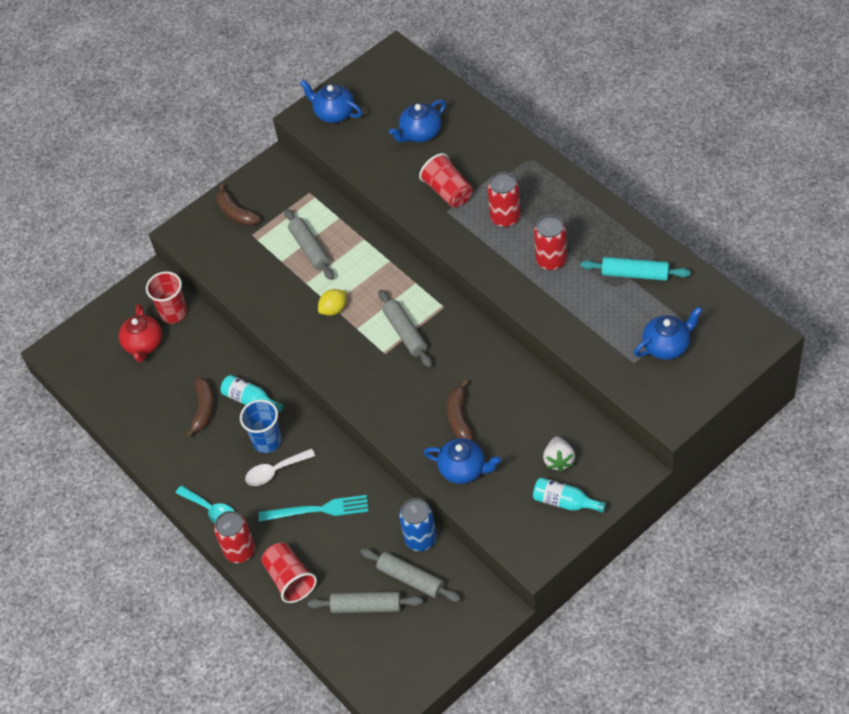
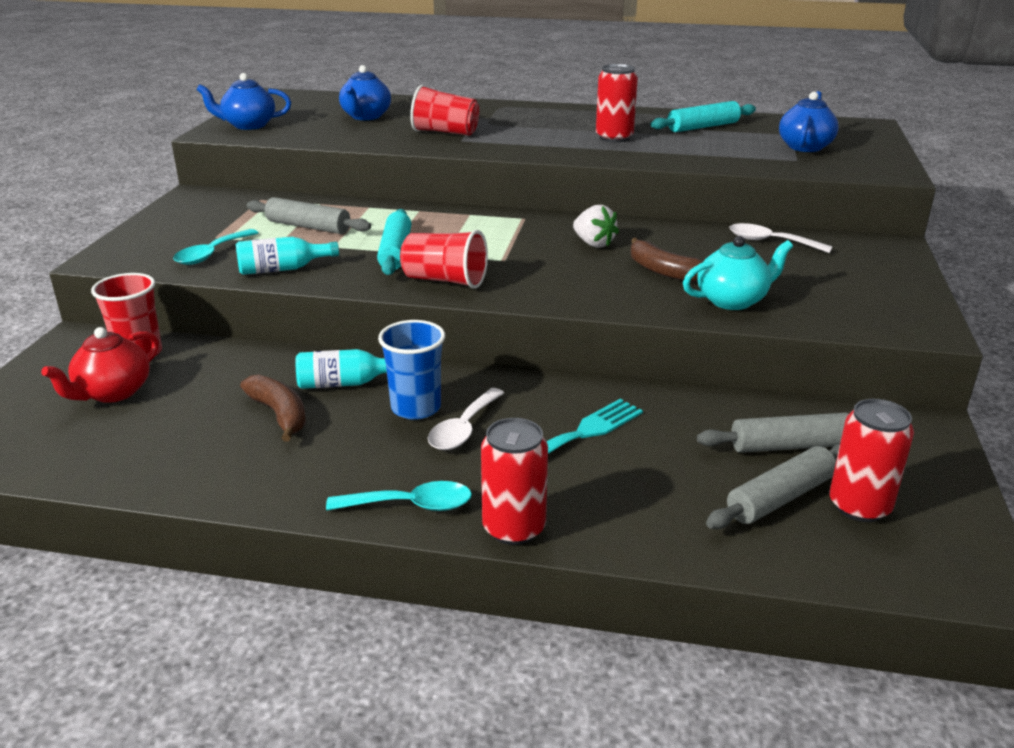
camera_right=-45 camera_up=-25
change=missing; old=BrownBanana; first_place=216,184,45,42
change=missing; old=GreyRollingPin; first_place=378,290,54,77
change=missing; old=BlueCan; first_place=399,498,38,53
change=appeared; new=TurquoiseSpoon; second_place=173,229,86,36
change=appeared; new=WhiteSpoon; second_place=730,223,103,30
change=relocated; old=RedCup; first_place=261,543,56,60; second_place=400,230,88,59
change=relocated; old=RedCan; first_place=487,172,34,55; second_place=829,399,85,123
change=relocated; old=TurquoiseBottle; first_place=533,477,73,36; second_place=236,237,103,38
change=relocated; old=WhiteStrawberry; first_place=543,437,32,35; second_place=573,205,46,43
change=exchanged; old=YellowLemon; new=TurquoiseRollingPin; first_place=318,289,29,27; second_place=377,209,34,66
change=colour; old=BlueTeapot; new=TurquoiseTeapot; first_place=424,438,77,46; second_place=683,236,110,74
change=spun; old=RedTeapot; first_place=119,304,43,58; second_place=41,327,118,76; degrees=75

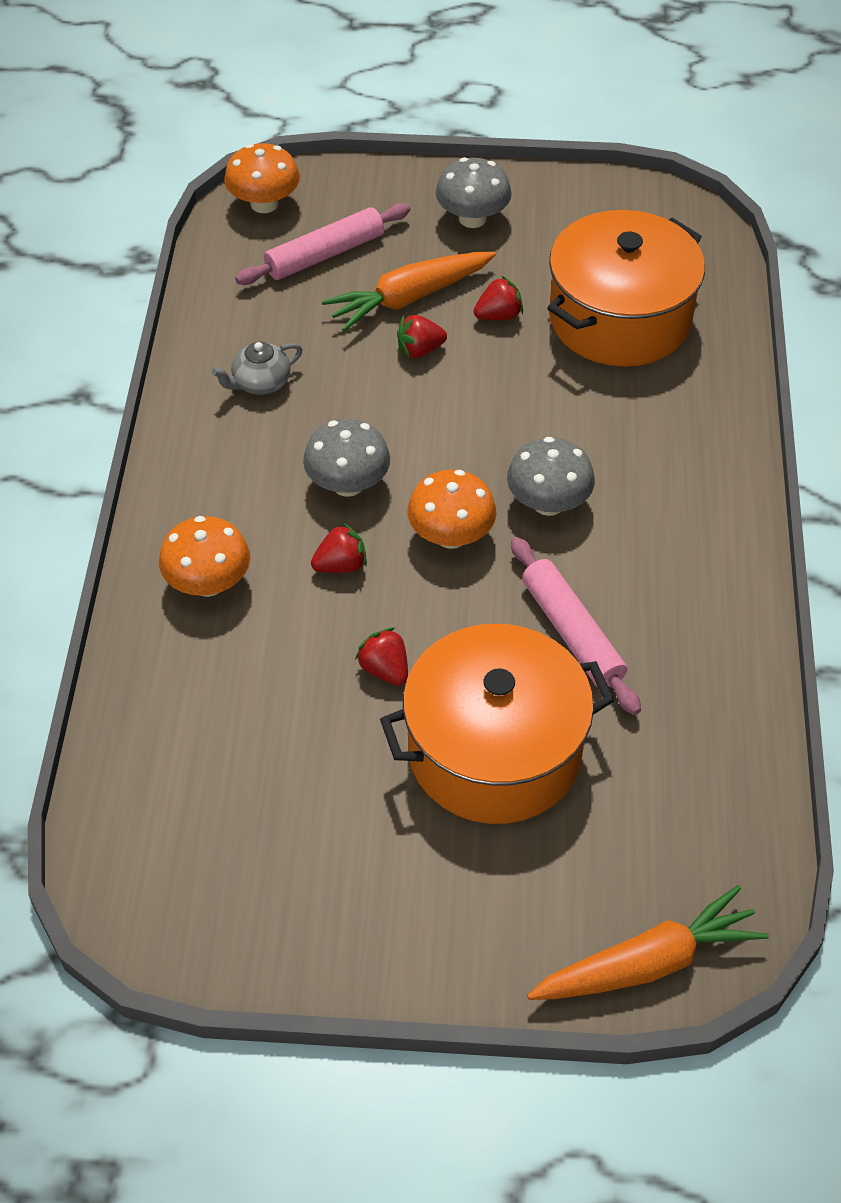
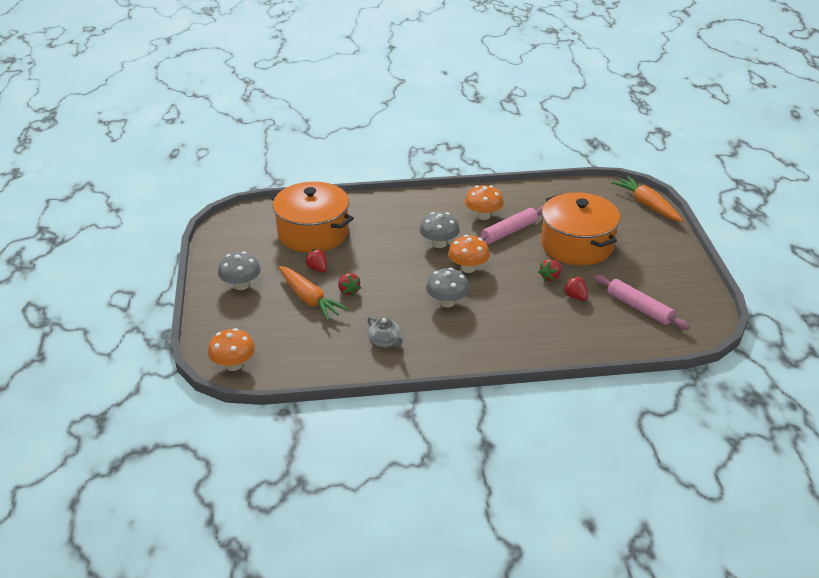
camera_right=-100 camera_up=-15
change=relocated; old=OrangeMushroom; first_place=159,516,91,81; second_place=465,185,39,35
change=relocated; old=PinkRollingPin; first_place=235,203,175,82; second_place=594,275,96,55
change=relocated; old=RedStrawberry; first_place=311,522,56,51; second_place=562,276,26,25

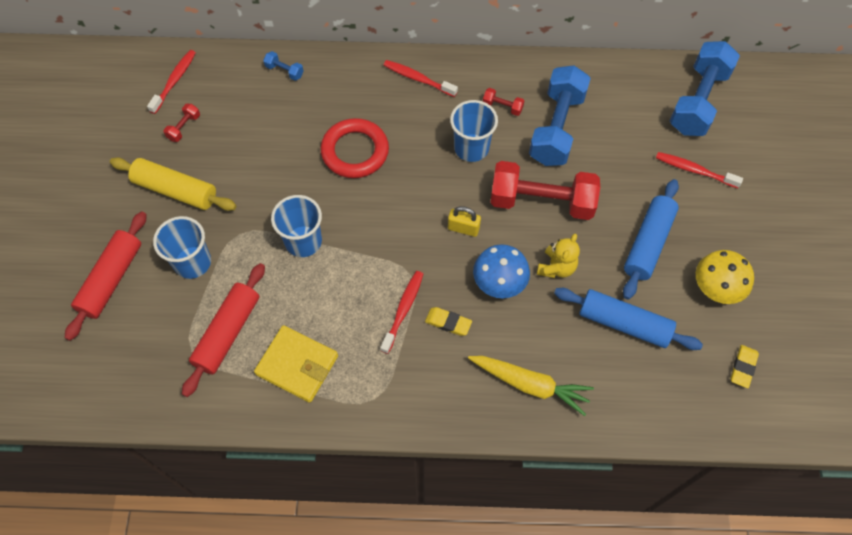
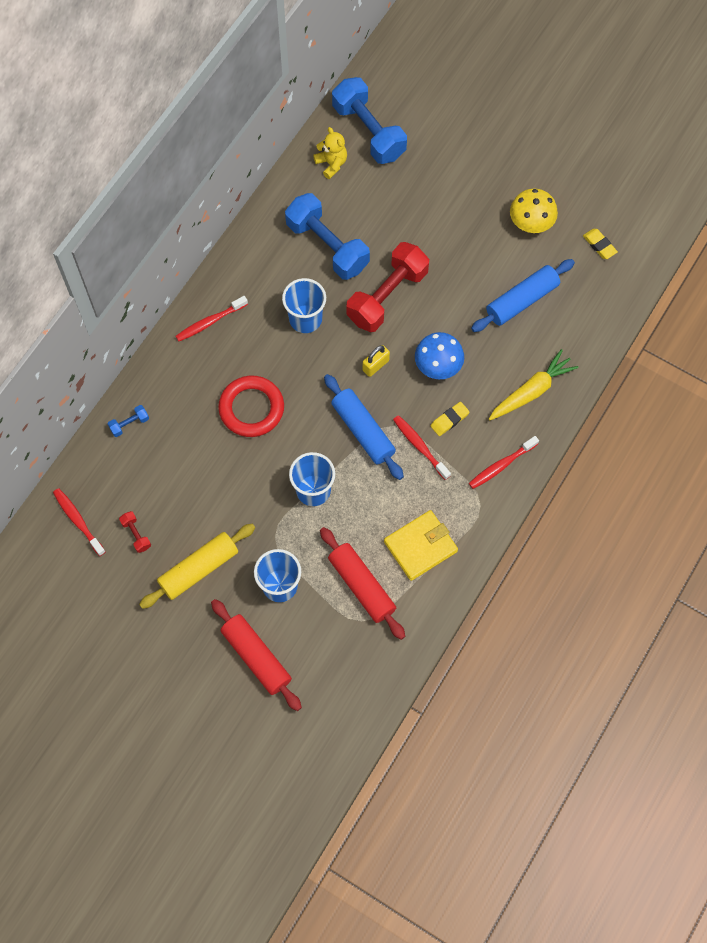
camera_right=-60 camera_up=5
change=missing; old=RedDumbbell; first_place=483,88,41,28
change=relocated; old=YellowTeddyBear; first_place=537,234,43,44; second_place=313,127,34,52
change=relocated; old=BlueRollingPin; first_place=623,179,56,120; second_place=324,374,80,106
change=relocated; old=RedToothbrush; first_place=656,152,87,36; second_place=469,436,70,53

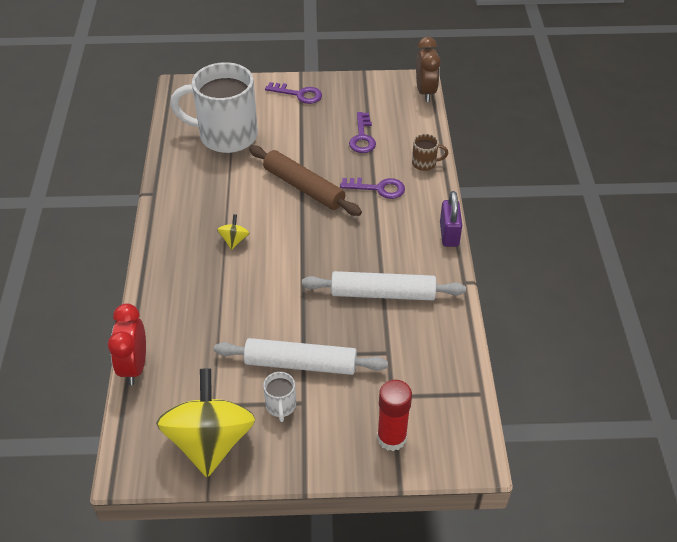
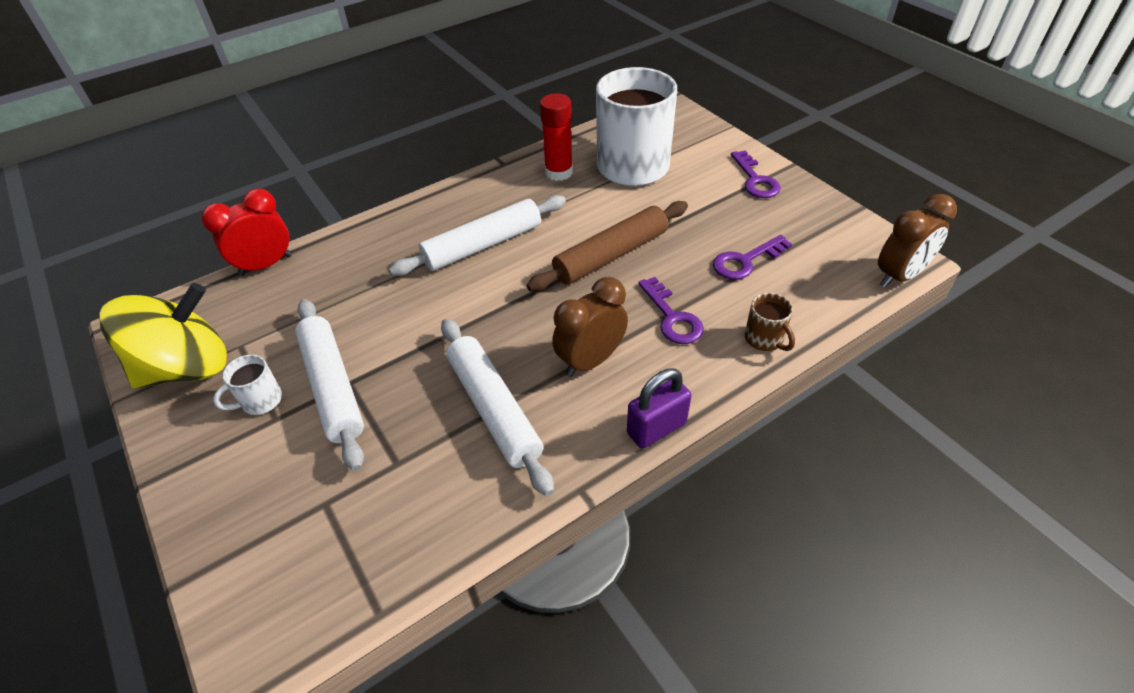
camera_right=60 camera_up=0
change=appeared; new=BrownClock; second_place=552,277,76,100
change=relocated; old=RedGlueStick; first_place=377,380,35,71; second_place=540,93,33,88
change=exchanged; old=YellowSpinningTop; new=WhiteRollingPin; first_place=217,214,32,36; second_place=389,195,177,81
change=spun; old=BrownRollingPin; first_place=249,145,113,71; second_place=527,201,161,90; degrees=45

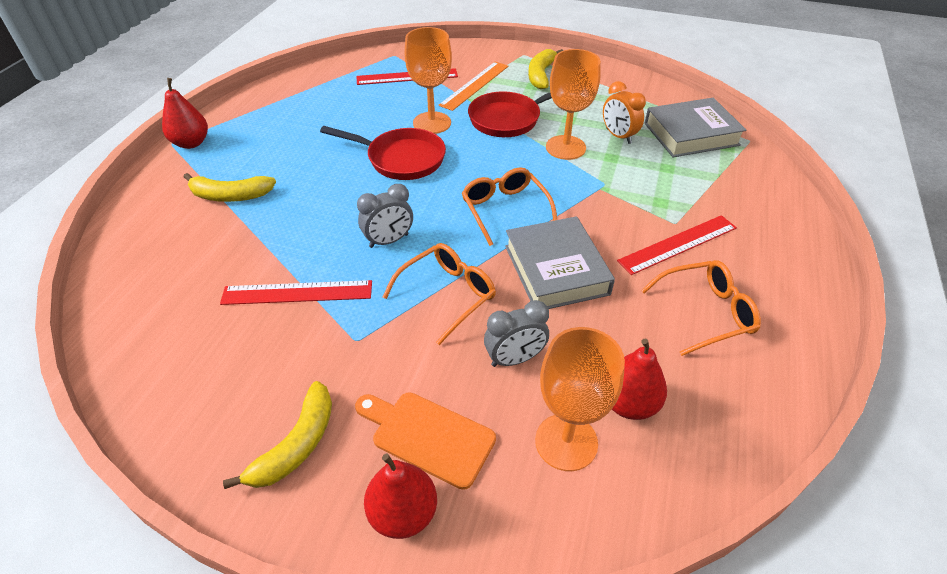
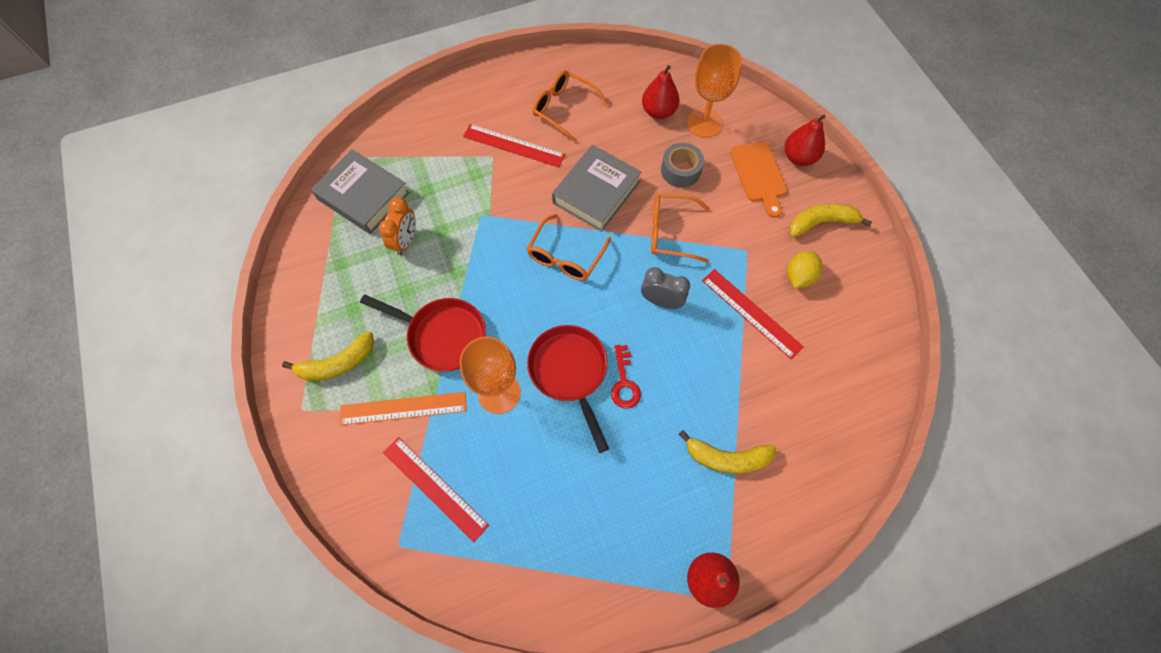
camera_right=-130 camera_up=20
change=missing; old=OrangeGoblet; first_place=546,49,55,111
change=appeared; new=RedKey; second_place=611,345,30,64
change=appeared; new=YellowLemon; second_place=787,251,35,37
change=exchanged; old=GreyClock; new=GreyTape; first_place=484,300,65,67; second_place=661,143,43,45
change=spun; old=YellowBanana; first_place=184,173,92,29; second_place=679,430,97,44; degrees=135

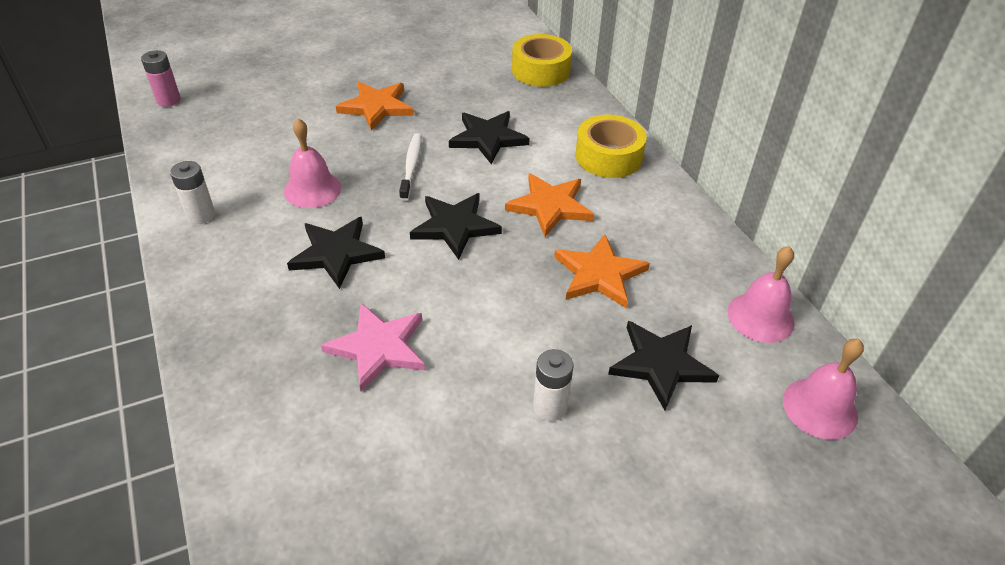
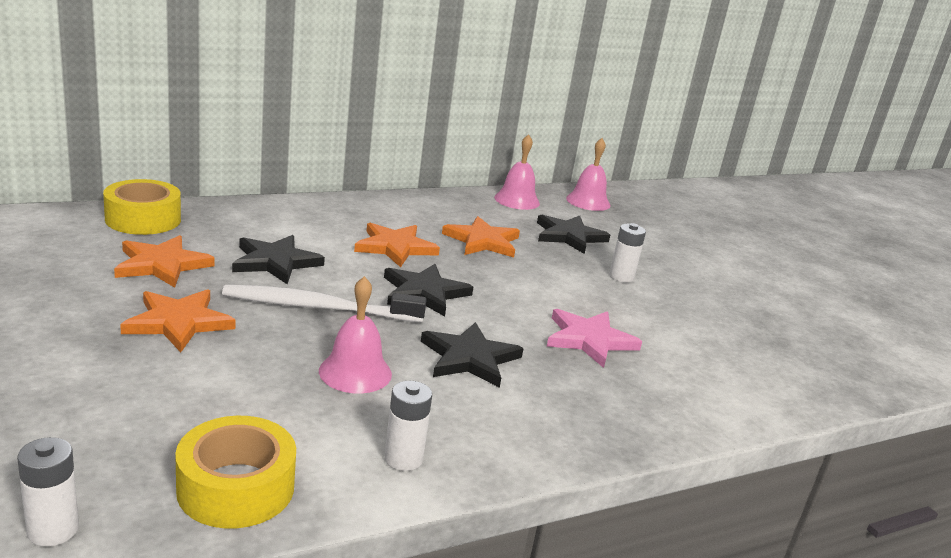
camera_right=-95 camera_up=-20
change=appeared; new=OrangeStar; second_place=114,235,101,53
change=relocated; old=YellowTape; first_place=575,114,72,64; second_place=175,416,121,112
change=colour; old=PinkBattery; new=WhiteBattery; first_place=141,50,40,57; second_place=17,437,62,110
change=size; old=WhiteToothbrush; first_place=399,133,23,68; second_place=222,285,205,37; factor=1.64

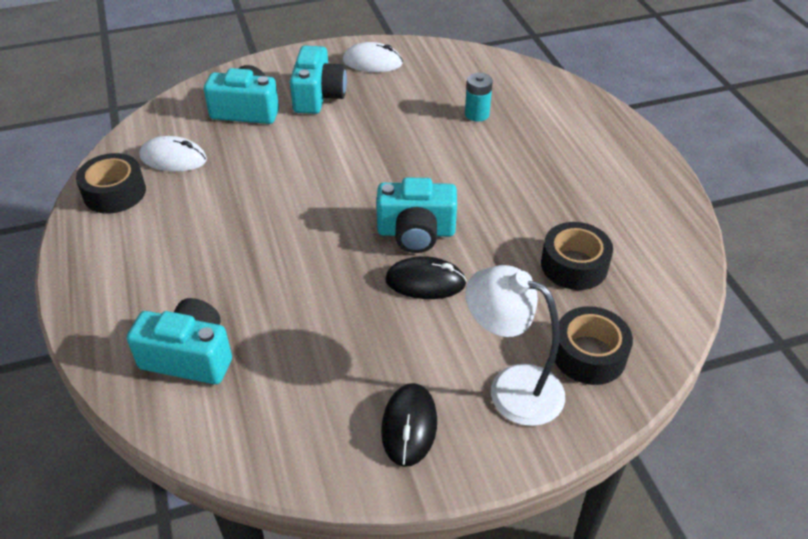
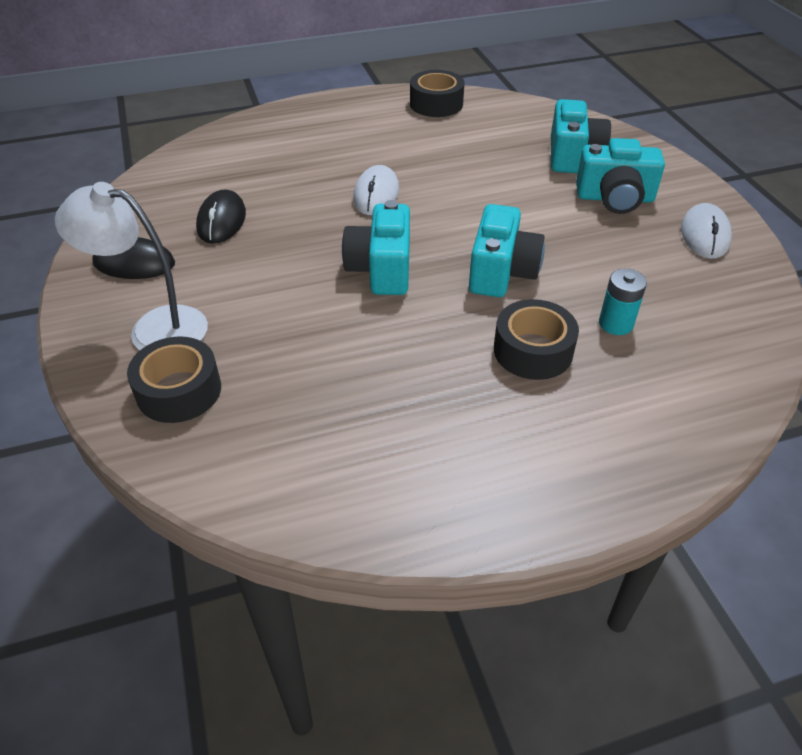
camera_right=90 camera_up=0
change=relocated; old=TurquoiseCamera; first_place=127,298,105,86; second_place=469,204,76,93
change=relocated; old=WhiteMouse; first_place=139,136,68,36; second_place=353,165,46,50
change=relocated; old=BlackMouse; first_place=385,256,82,43; second_place=196,190,50,54
change=relocated; old=BlackTape; first_place=541,222,72,68; second_place=494,299,85,81
change=spun; old=WhiteLamp; first_place=466,265,99,161; second_place=55,182,153,168; degrees=-105

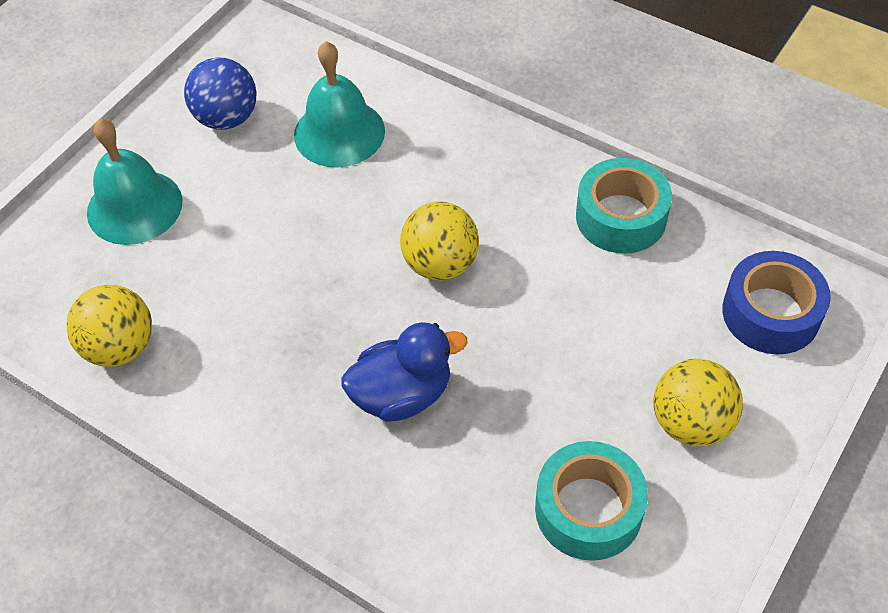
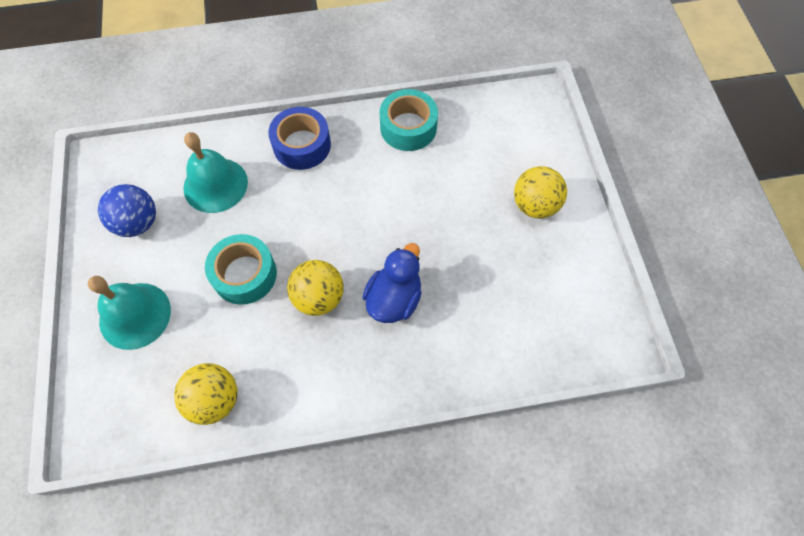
camera_right=-45 camera_up=10
change=relocated; old=YellowBall; first_place=400,202,79,78; second_place=287,260,57,56
change=relocated; old=TurquoiseTape; first_place=535,441,113,120; second_place=205,234,72,71
change=relocated; old=BlueTape; first_place=722,251,109,103; second_place=268,107,63,63

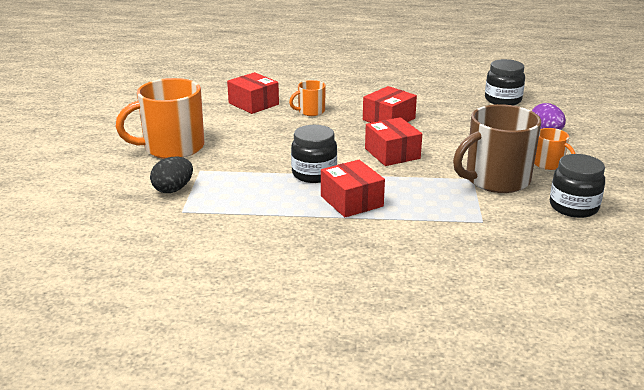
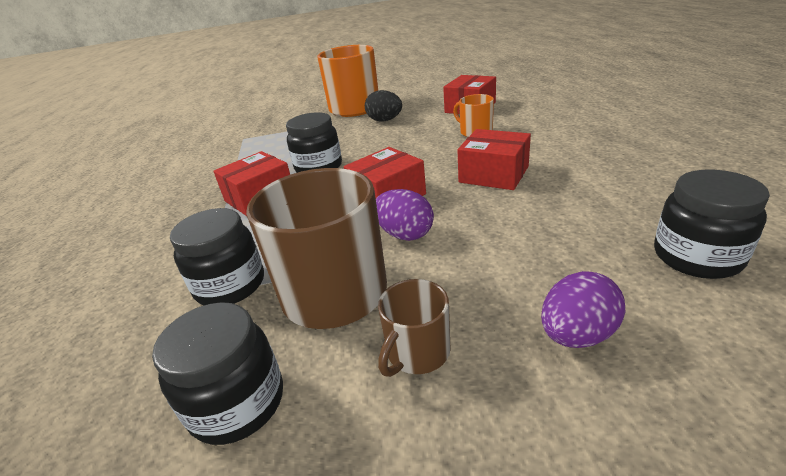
camera_right=80 camera_up=5
change=appeared; new=BlackJar; second_place=170,208,94,97
change=appeared; new=PurpleEgg; second_place=376,189,58,52
change=relocated; old=BlackEgg; first_place=150,156,43,37; second_place=365,90,37,31
change=colour; old=OrangeMug; new=BrownMug; first_place=534,128,42,42; second_place=378,279,73,98

